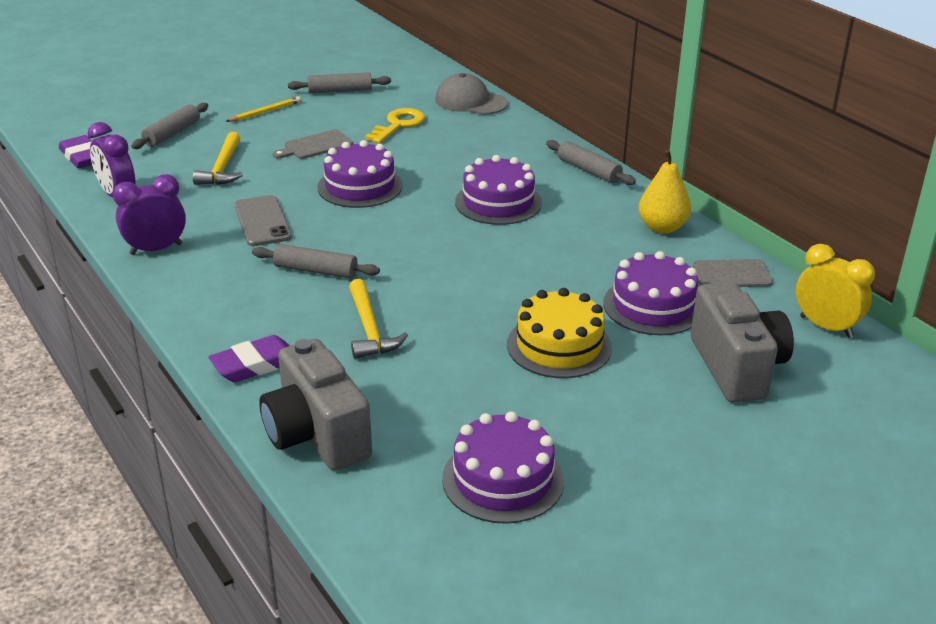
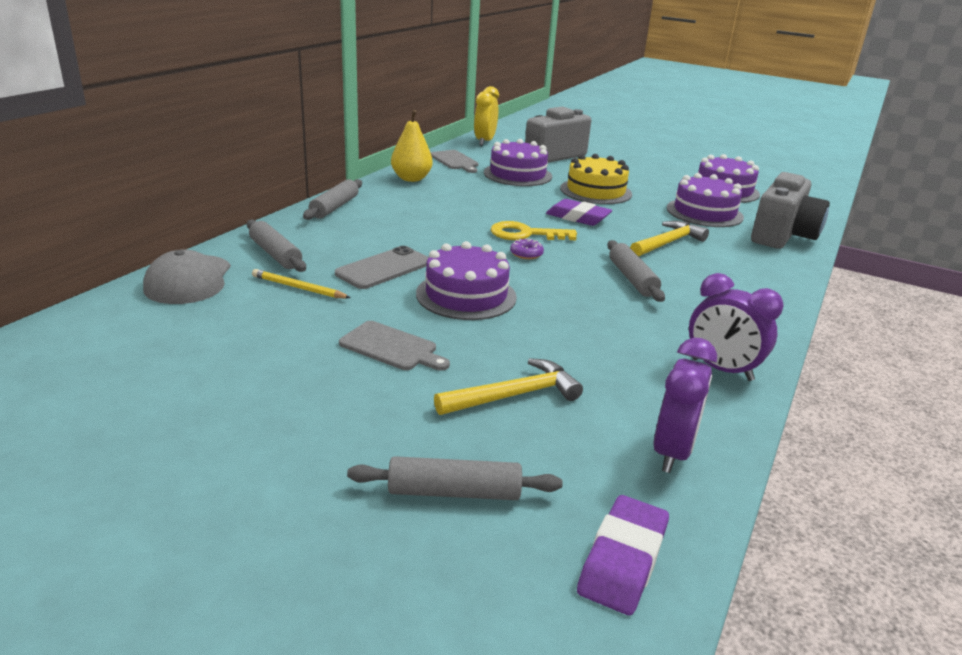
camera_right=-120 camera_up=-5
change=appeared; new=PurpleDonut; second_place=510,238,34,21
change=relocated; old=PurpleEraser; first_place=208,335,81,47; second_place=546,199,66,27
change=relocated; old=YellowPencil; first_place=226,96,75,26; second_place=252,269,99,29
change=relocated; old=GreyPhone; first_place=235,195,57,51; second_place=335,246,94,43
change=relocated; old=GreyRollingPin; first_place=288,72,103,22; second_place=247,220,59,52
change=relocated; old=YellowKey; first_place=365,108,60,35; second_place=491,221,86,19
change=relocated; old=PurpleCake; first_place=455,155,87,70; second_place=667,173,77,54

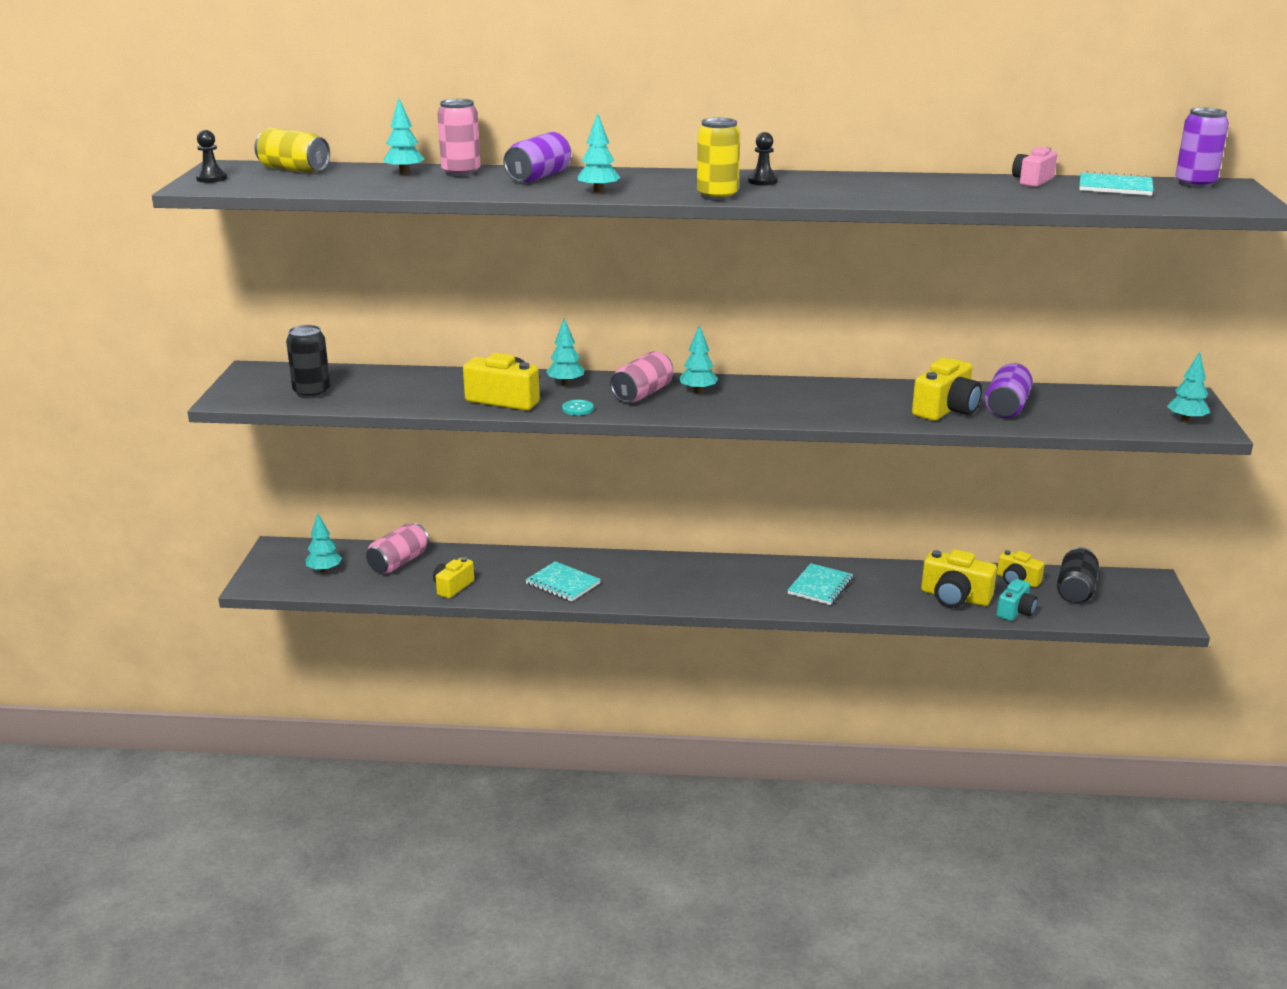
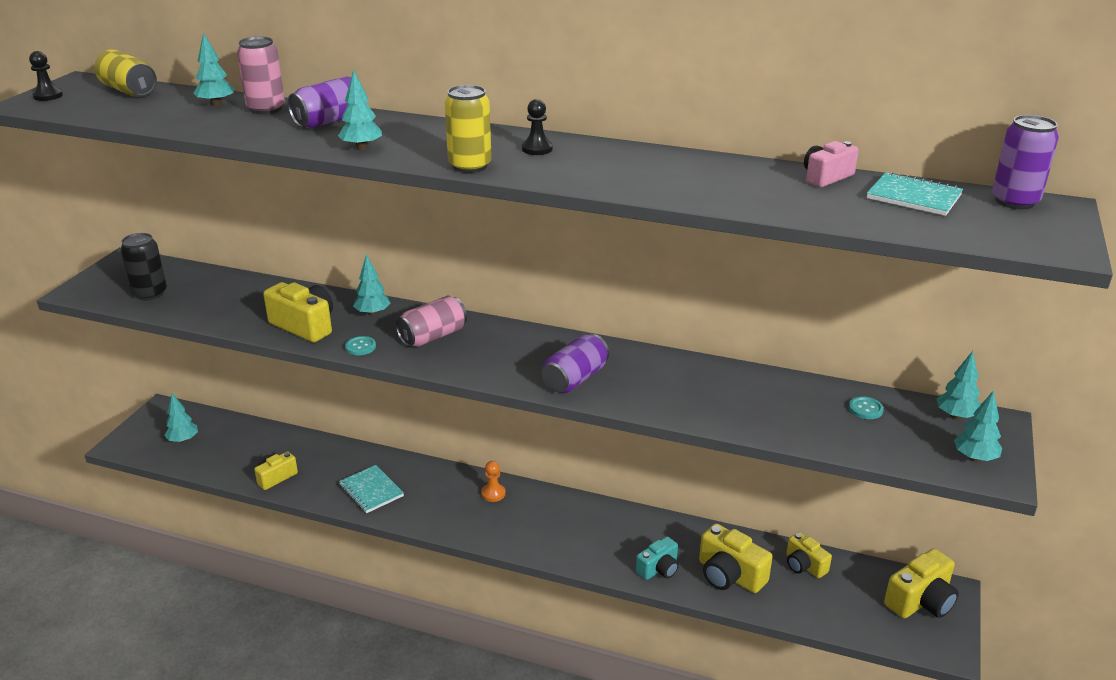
camera_right=15 camera_up=5
change=missing; old=PinkCan; first_place=366,523,63,51
change=missing; old=TurquoiseNotebook; first_place=788,563,65,42
change=missing; old=BlackCan; first_place=1057,547,42,56
change=appeared; new=OrangePawn; second_place=481,461,25,41
change=appeared; new=TurquoiseButton; second_place=849,396,35,23
change=relocated; old=TurquoiseTree; first_place=679,324,39,70; second_place=937,351,43,69
change=relocated; old=YellowCamera; first_place=912,358,70,63; second_place=884,548,75,70
change=relocated; old=PurpleCan; first_place=985,363,48,55; second_place=542,334,67,59
change=relocated; old=TurquoiseCamera; first_place=997,579,41,42; second_place=636,536,43,44

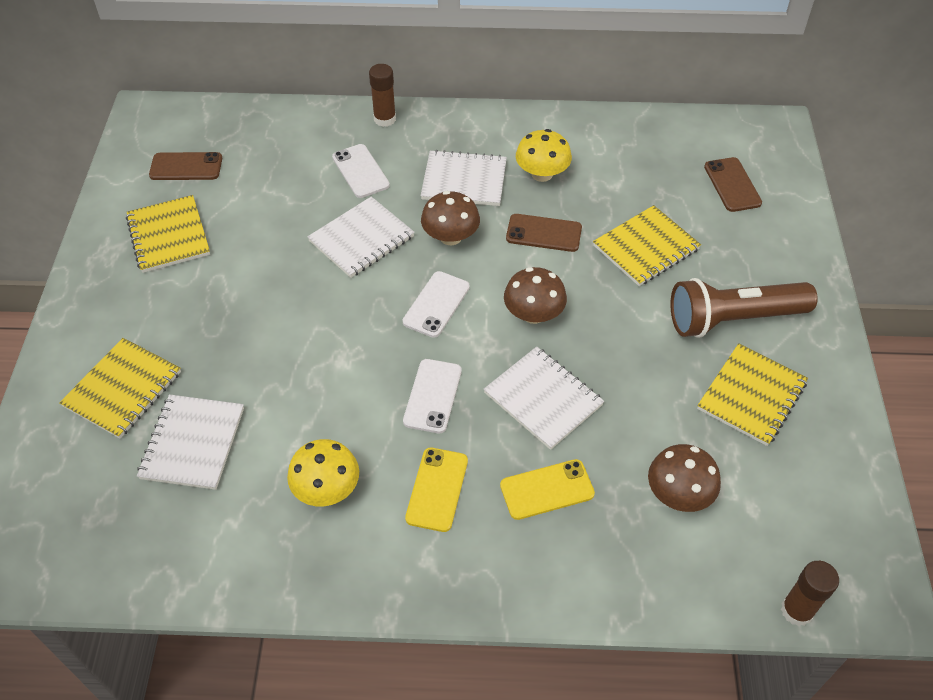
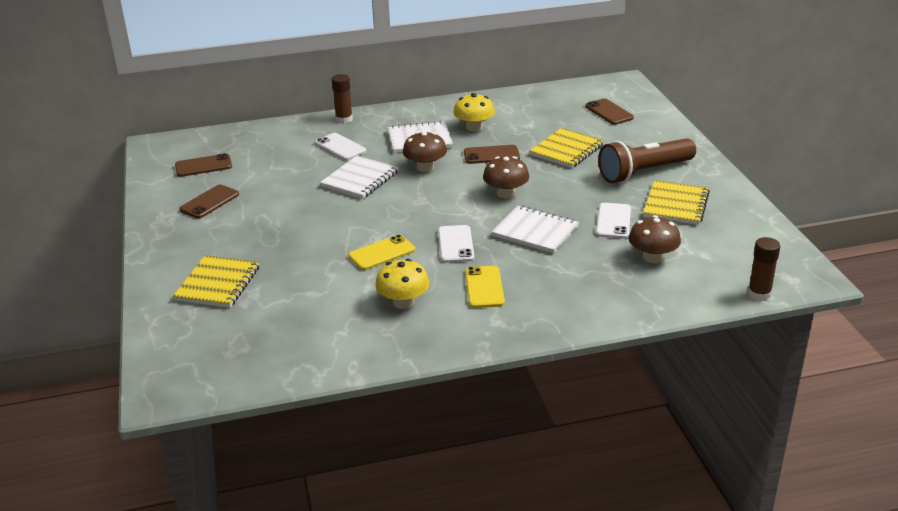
camera_right=-15 camera_up=-20
change=missing; old=WhiteNotebook; first_place=137,394,107,96
change=relocated; old=WhitePhone; first_place=403,271,67,67; second_place=596,203,35,36
change=relocated; old=YellowPhone; first_place=500,459,95,61; second_place=348,235,67,35
change=exchanged; old=YellowNotebook; new=BrownPhone; first_place=126,195,84,78; second_place=179,185,60,33

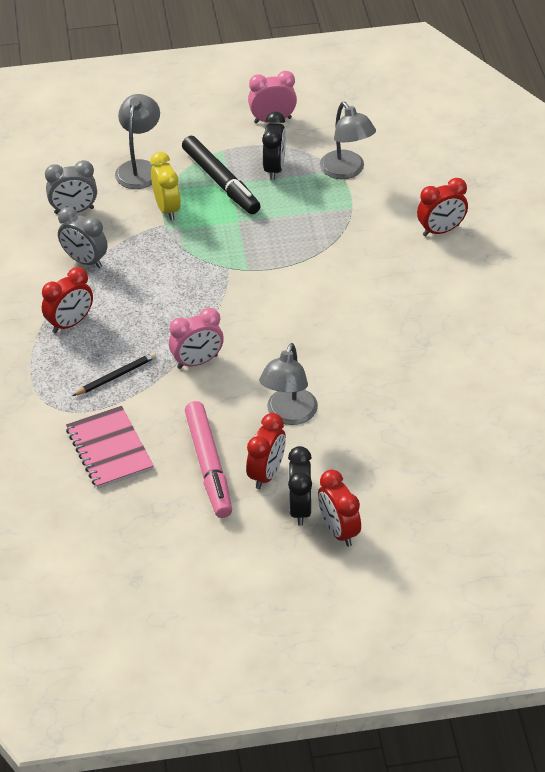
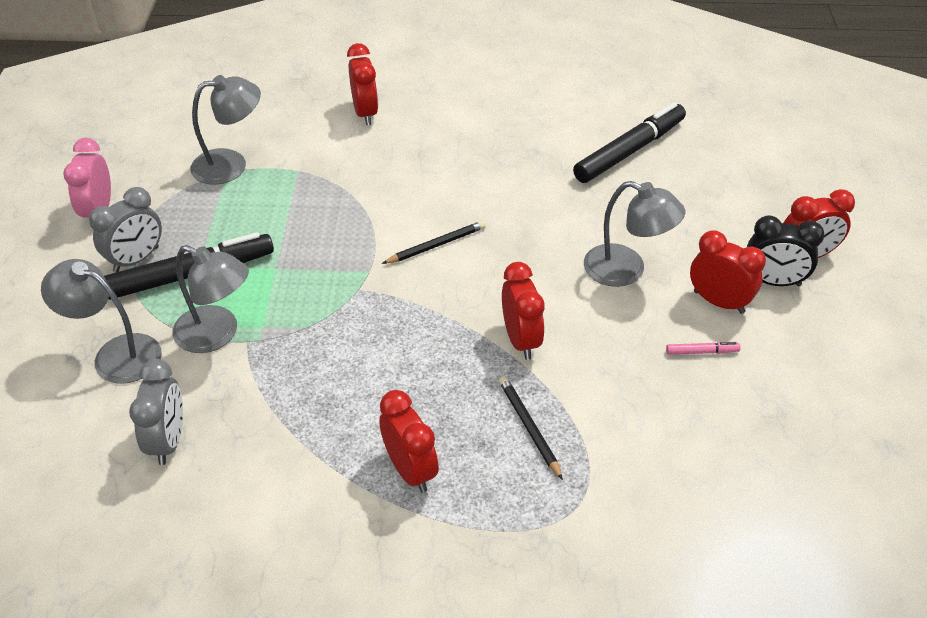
camera_right=-80 camera_up=0
change=missing; old=PinkNotebook; first_place=66,406,88,83
change=missing; old=BlackClock; first_place=262,112,24,68
change=appeared; new=BlackPencil; second_place=382,221,104,43
change=appeared; new=BlackMarker; second_place=573,102,113,81
change=relocated; old=GreyClock; first_place=58,207,50,61; second_place=89,187,73,86
change=exchanged; old=YellowClock; new=GreyLamp; first_place=150,152,31,68; second_place=172,245,77,108
change=colour; old=PinkClock; new=RedClock; first_place=169,308,55,61; second_place=502,262,43,98
change=size; old=PinkMarker; first_place=185,401,47,117; second_place=666,342,74,13; factor=0.4

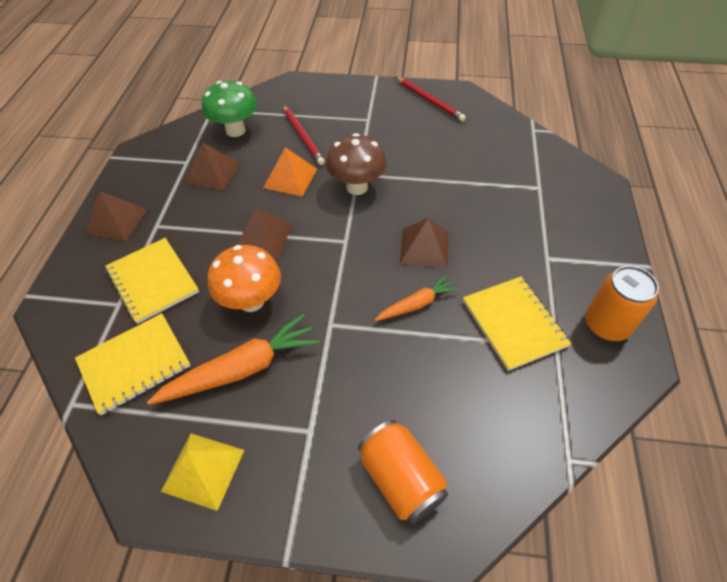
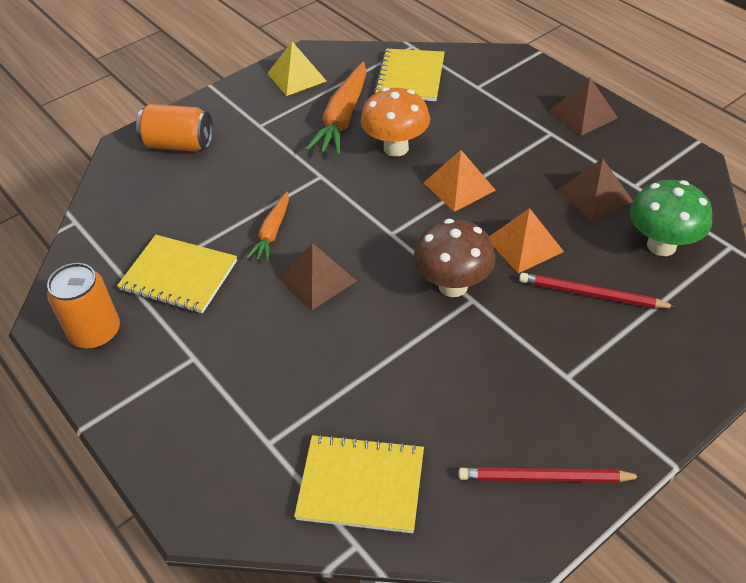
camera_right=135 camera_up=-5
change=relocated; old=YellowNotebook; first_place=105,238,94,86; second_place=294,434,130,99
change=colour; old=BrownPyramid; new=OrangePyramid; first_place=237,208,55,50; second_place=424,150,72,62

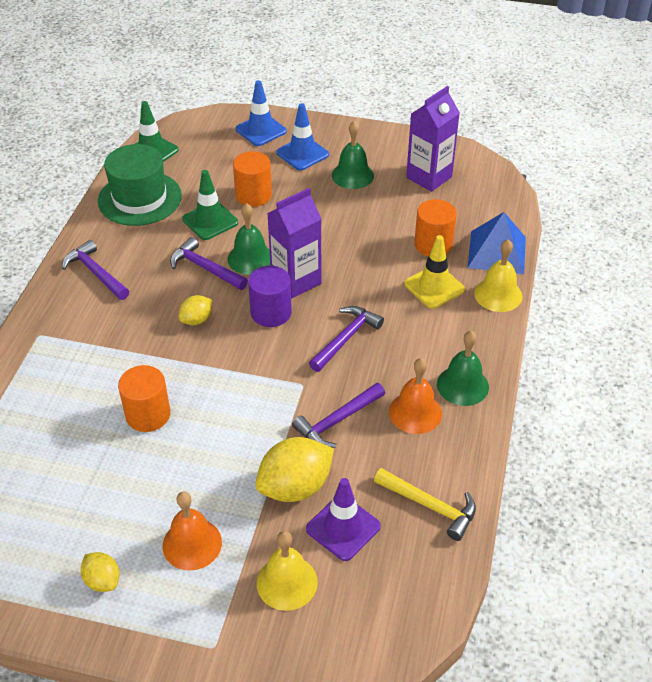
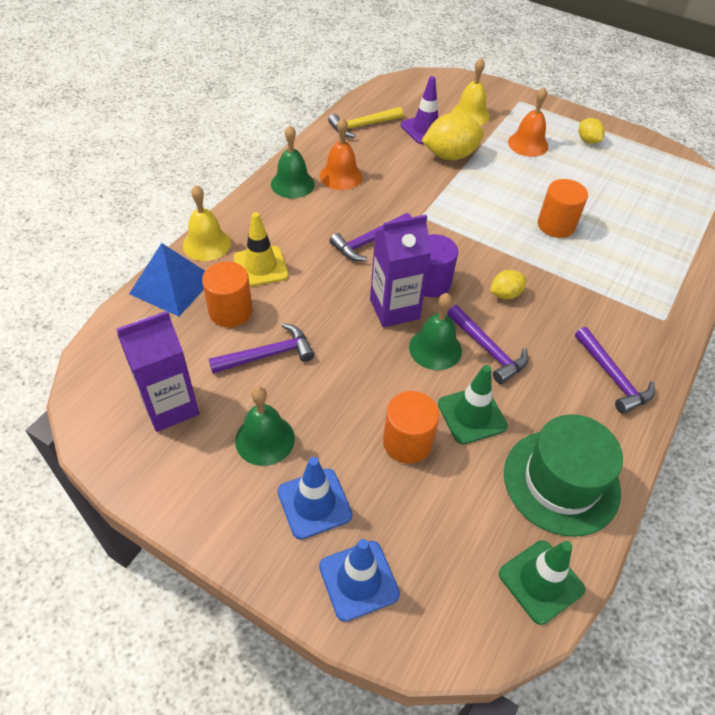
camera_right=-165 camera_up=5
change=relocated; old=PurpleHammer; first_place=292,383,93,65; second_place=209,323,105,51
change=spun; old=YellowHammer; first_place=374,468,102,73; second_place=328,107,75,31; degrees=-75

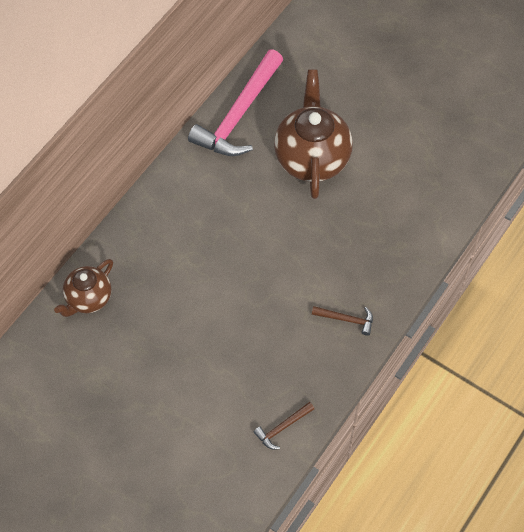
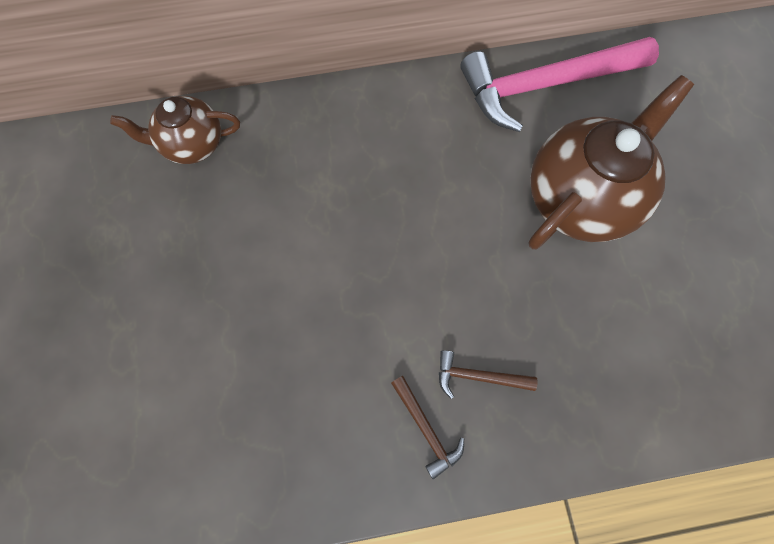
camera_right=45 camera_up=10
change=relocated; old=BrownHammer; first_place=253,402,61,47; second_place=439,350,99,49

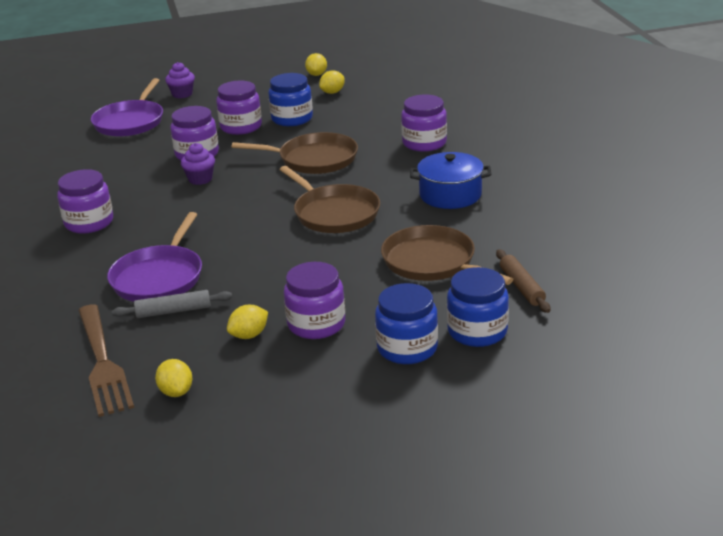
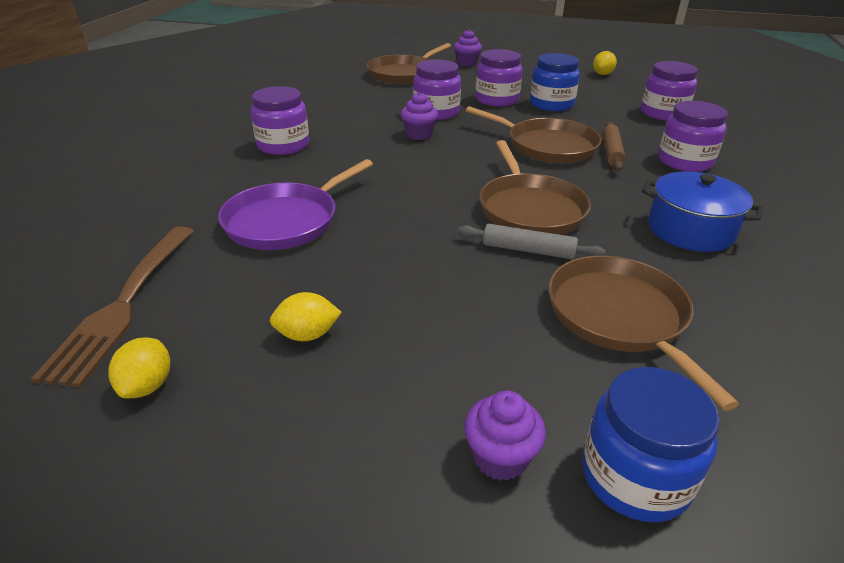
camera_right=25 camera_up=5
change=missing; old=YellowLemon; first_place=319,70,26,24
change=relocated; old=GreyRollingPin; first_place=112,290,120,28; second_place=458,224,148,35
change=relocated; old=PurpleJar; first_place=284,262,61,77; second_place=641,61,57,60
change=relocated; old=BrownRollingPin; first_place=496,249,54,64; second_place=602,122,24,49
change=exchanged; old=BlueJar; new=PurpleCupcake; first_place=375,283,63,81; second_place=464,391,82,90
change=colour; old=PurplePan; new=BrownPan; first_place=91,78,72,59; second_place=366,43,85,41

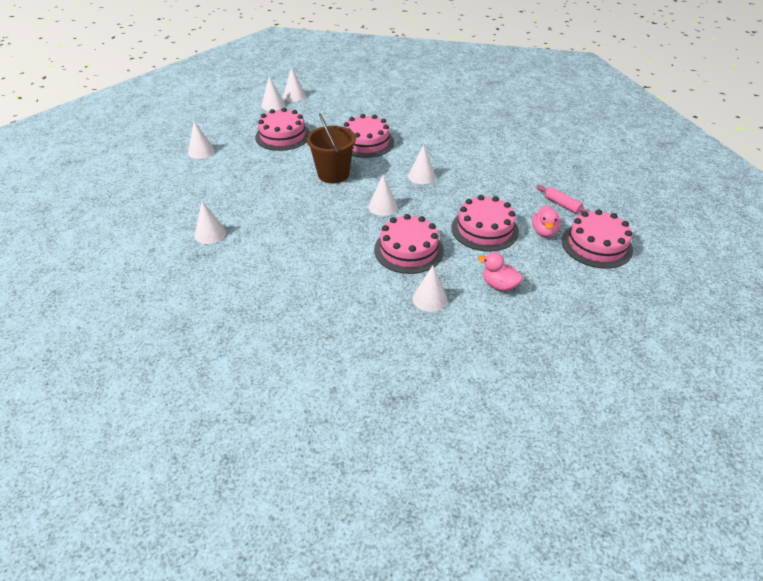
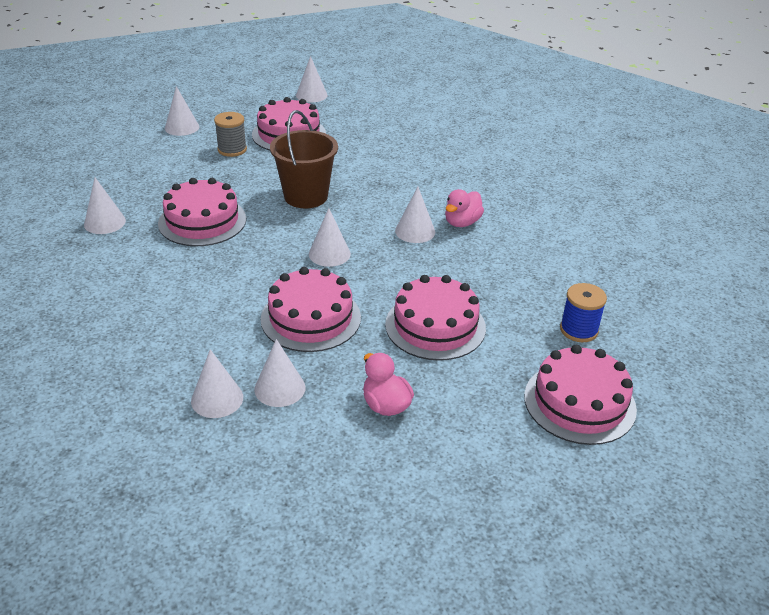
camera_right=25 camera_up=-5
change=appeared; new=GreySpool; second_place=214,112,33,45
change=relocated; old=WhiteCone; first_place=283,67,23,35; second_place=191,349,52,69
change=relocated; old=PinkCake; first_place=343,114,51,44; second_place=158,178,88,68
change=relocated; old=PinkDuck; first_place=532,205,29,32; second_place=445,189,39,38
change=exchanged; old=PinkRollingPin; new=BlueSpool; first_place=537,185,54,29; second_place=560,283,47,59

